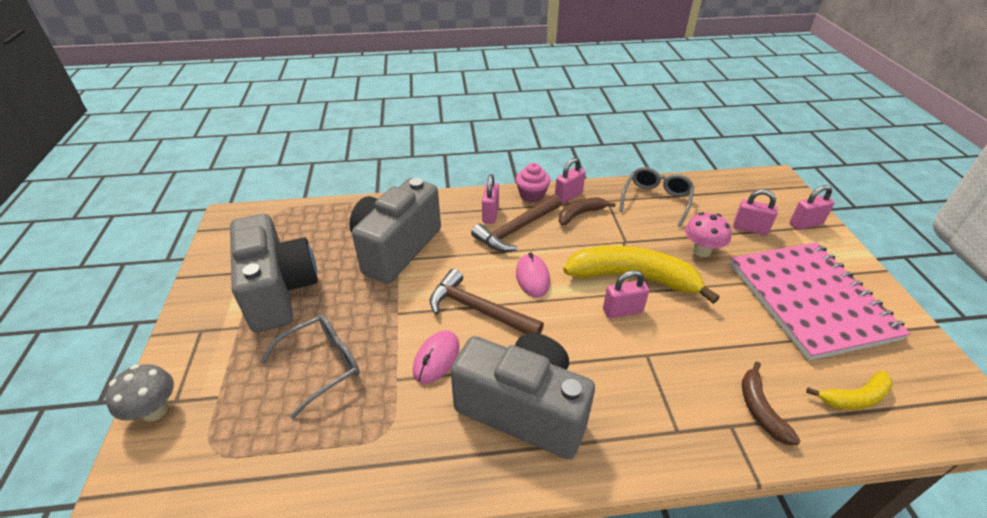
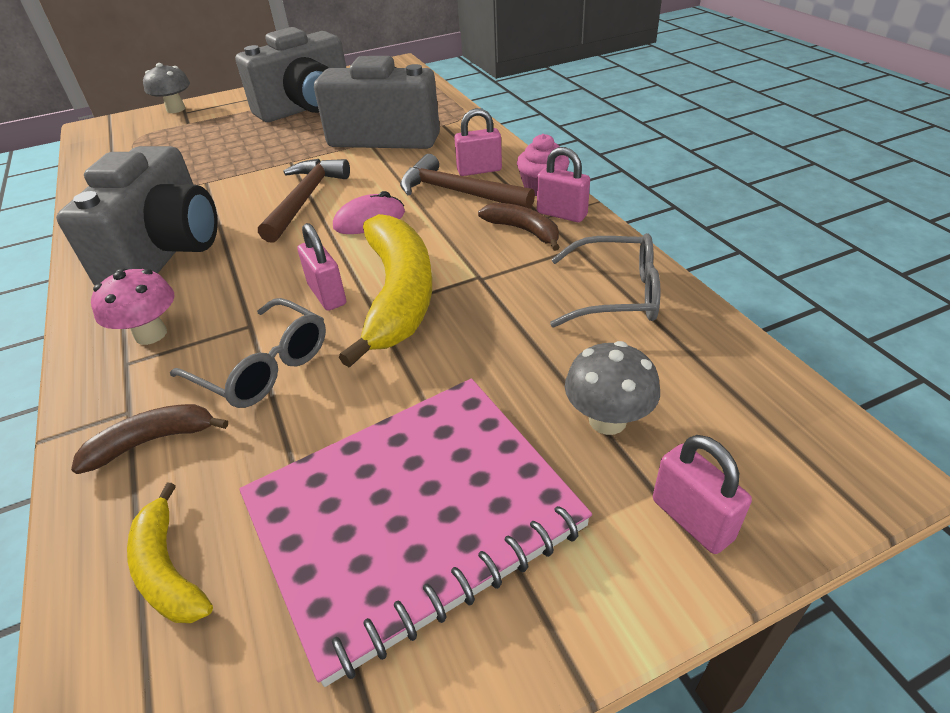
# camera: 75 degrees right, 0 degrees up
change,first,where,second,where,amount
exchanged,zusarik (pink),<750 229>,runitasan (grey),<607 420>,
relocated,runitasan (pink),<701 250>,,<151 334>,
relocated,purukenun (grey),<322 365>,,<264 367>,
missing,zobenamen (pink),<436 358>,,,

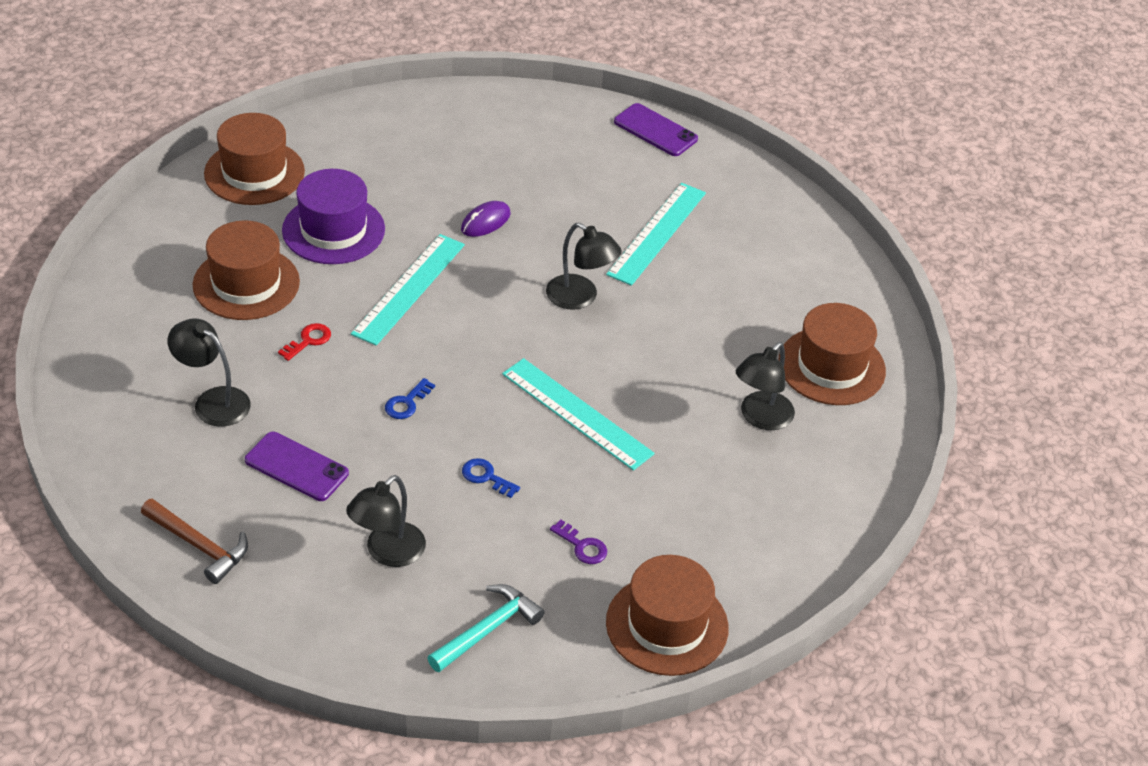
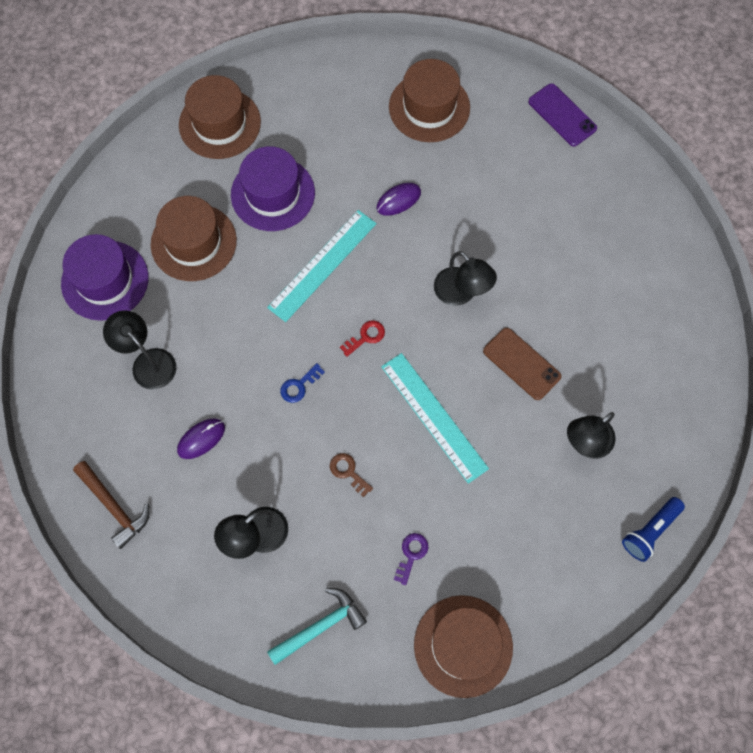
# camera: 15 degrees right, 25 degrees up
change,first,where,second,where,amount
missing,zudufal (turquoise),<656 233>,,,
relocated,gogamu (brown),<831 366>,,<429 107>,
relocated,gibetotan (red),<308 341>,,<365 337>,
exchanged,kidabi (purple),<296 467>,zobenamen (purple),<201 439>,
colour,gibetotan (blue),<486 477>,gibetotan (brown),<348 472>,
spun,gibetotan (purple),<582 546>,,<411 555>,120 degrees counterclockwise
appeared,,,gogamu (purple),<105 280>,
appeared,,,kidabi (brown),<521 364>,
appeared,,,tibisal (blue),<650 531>,

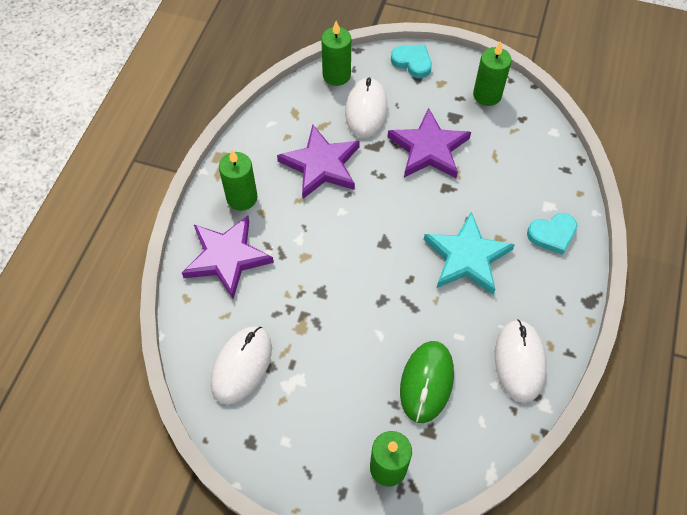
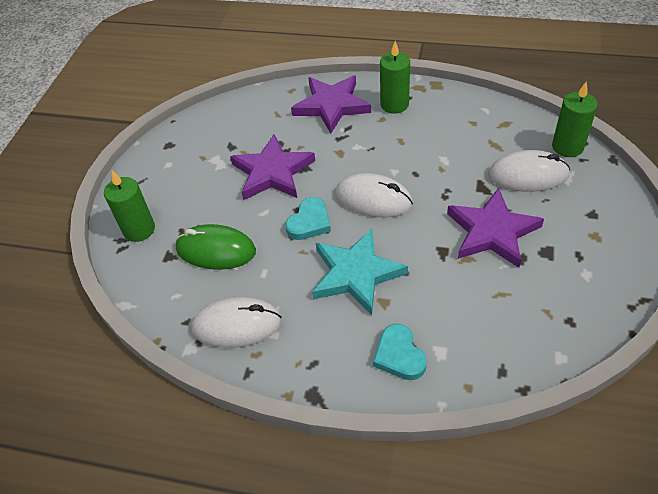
# camera: 90 degrees right, 10 degrees down
change,first,where,second,where,amount
missing,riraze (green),<487 95>,,,
relocated,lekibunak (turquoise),<412 62>,,<309 222>,
relocated,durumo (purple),<321 165>,,<272 172>,
relocated,zobenamen (white),<241 365>,,<373 199>,

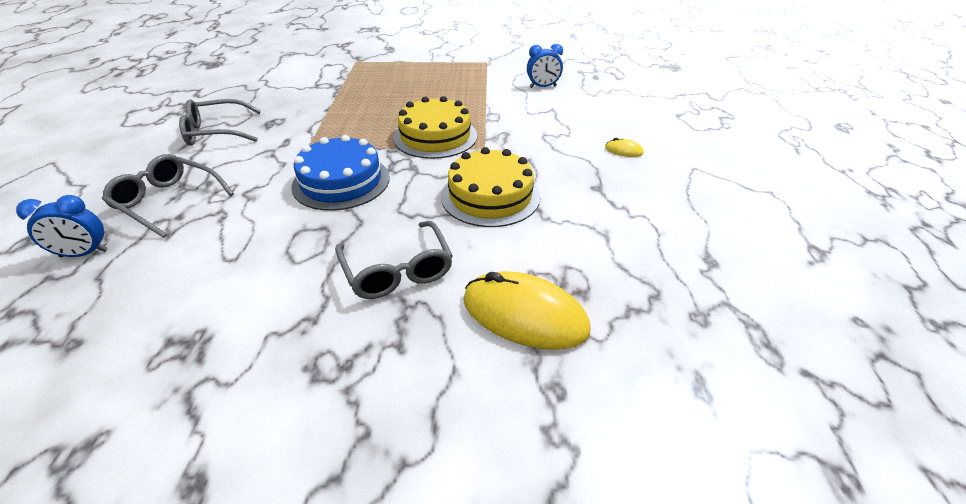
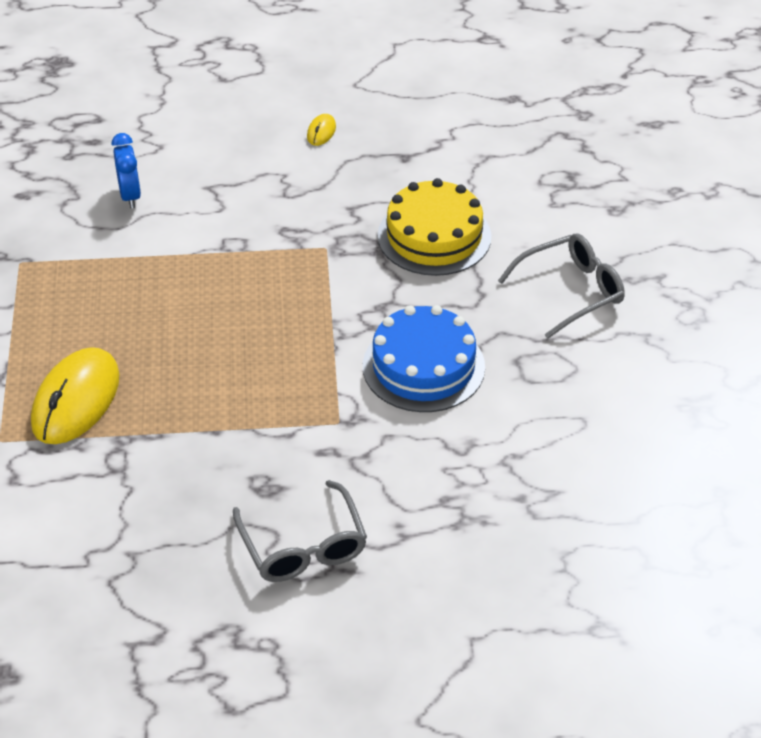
# camera: 95 degrees left, 5 degrees up
change,first,where,second,where,amount
missing,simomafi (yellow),<435 136>,,,
missing,purukenun (grey),<167 201>,,,
missing,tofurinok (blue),<84 254>,,,
relocated,zobenamen (yellow),<524 315>,,<76 400>,

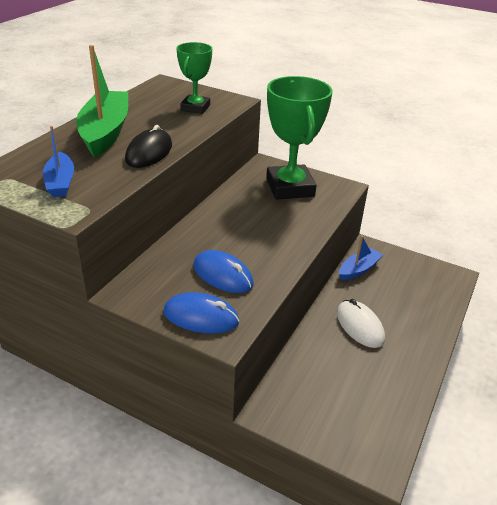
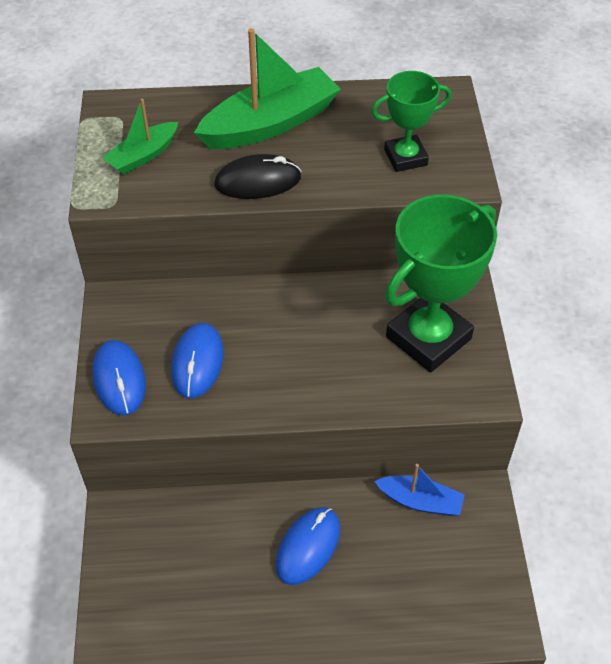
# camera: 60 degrees right, 15 degrees up
change,first,where,second,where,amount
colour,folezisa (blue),<60 182>,folezisa (green),<143 156>,
colour,zobenamen (white),<359 326>,zobenamen (blue),<308 547>,

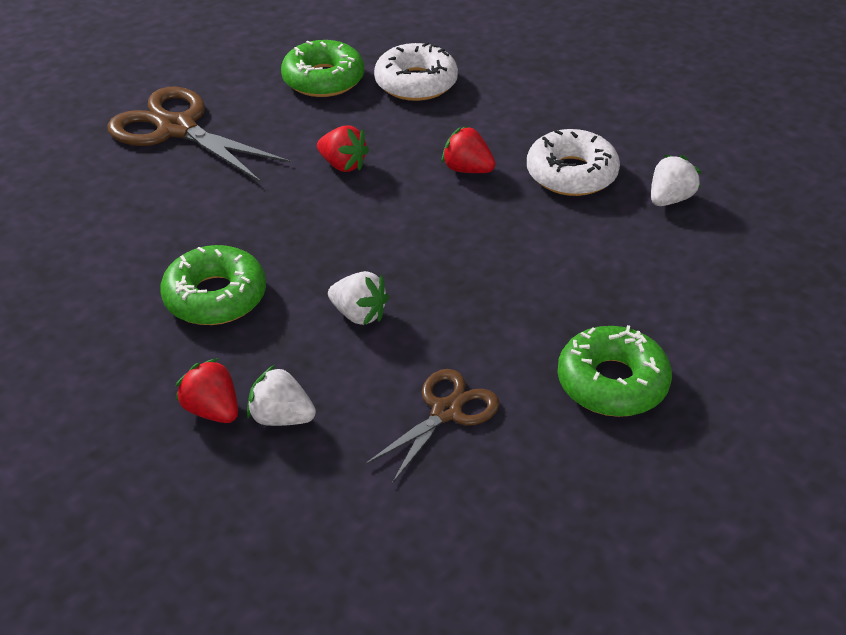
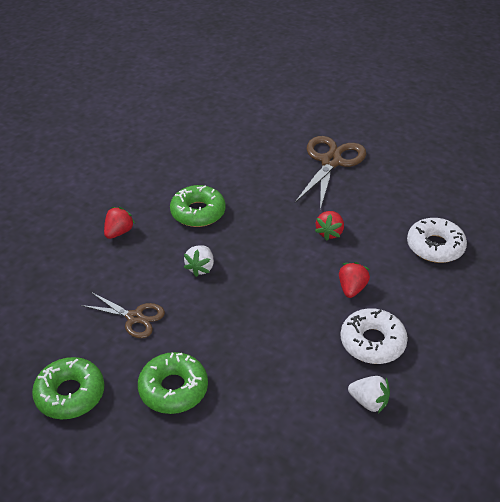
# camera: 75 degrees right, 0 degrees up
change,first,where,second,where,amount
relocated,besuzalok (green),<323 79>,,<70 394>,
missing,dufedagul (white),<281 417>,,,

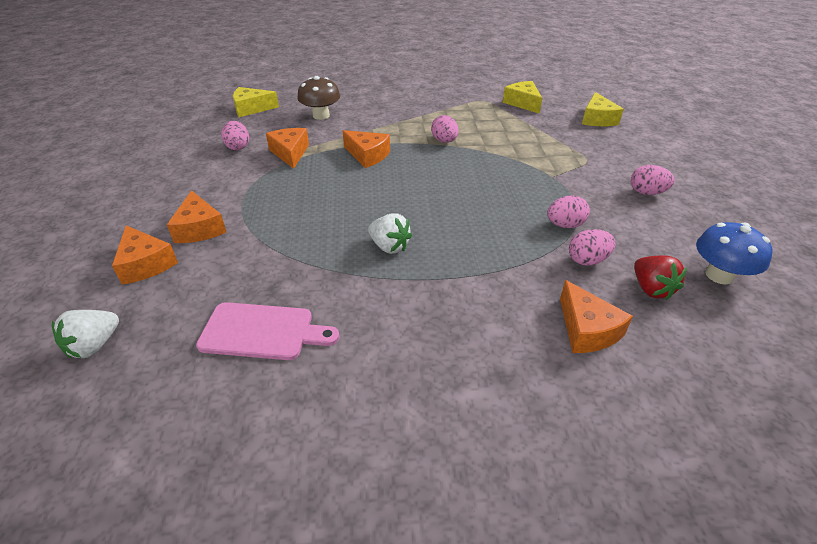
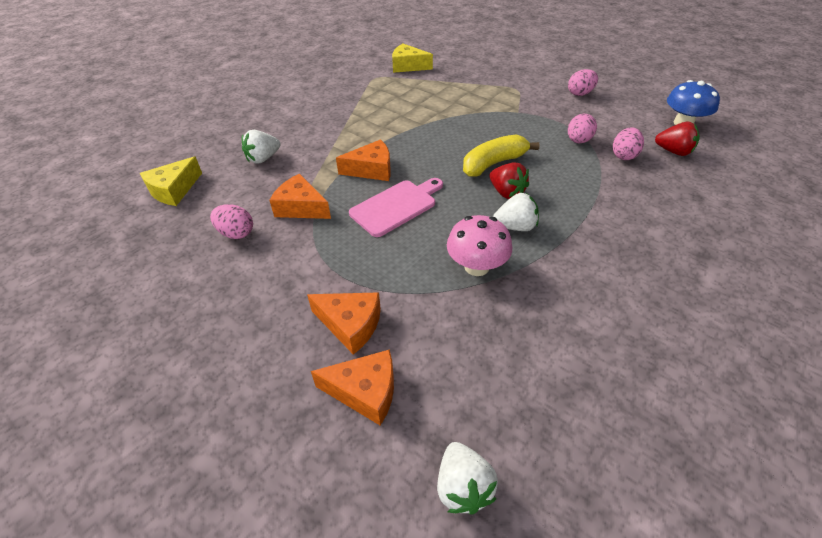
# camera: 45 degrees left, 5 degrees up
change,first,where,second,where,amount
exchanged,runitasan (brown),<321 115>,dufedagul (white),<263 158>,
missing,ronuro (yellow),<597 119>,,,
missing,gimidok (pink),<444 141>,,,
missing,ronuro (orange),<586 330>,,,
relocated,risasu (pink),<262 331>,,<396 206>,
appeared,,,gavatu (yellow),<493 163>,
appeared,,,dufedagul (red),<506 193>,
appeared,,,runitasan (pink),<476 266>,

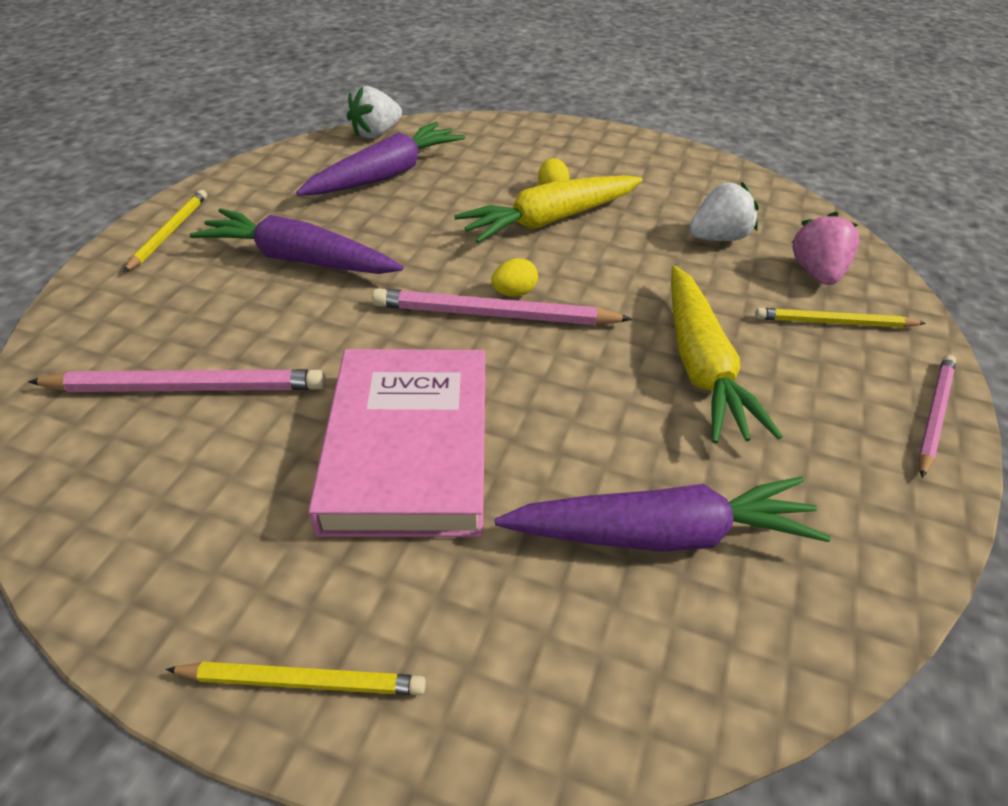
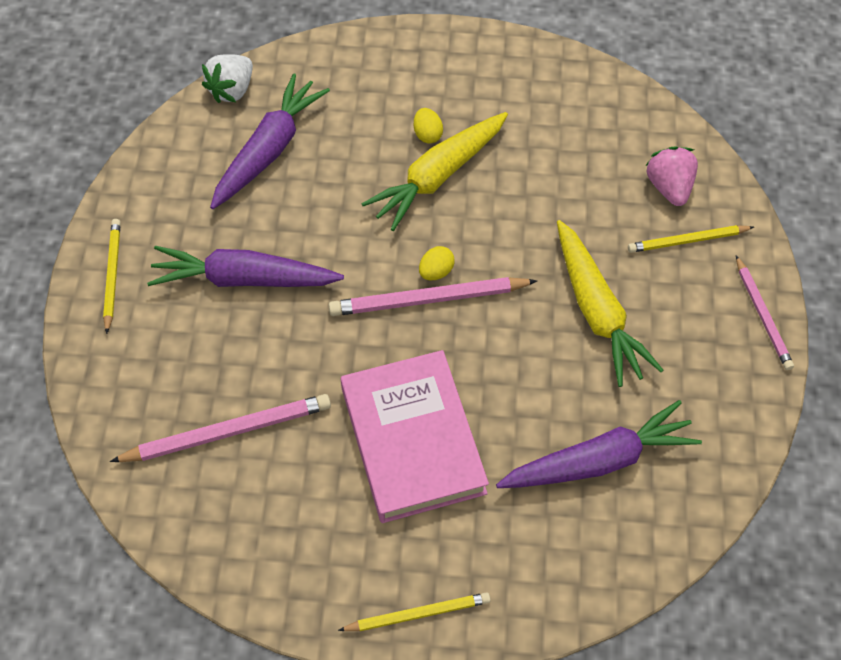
# camera: 15 degrees left, 15 degrees up
change,first,where,second,where,amount
missing,dufedagul (white),<718 238>,,,
spun,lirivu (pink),<933 415>,,<762 315>,150 degrees clockwise

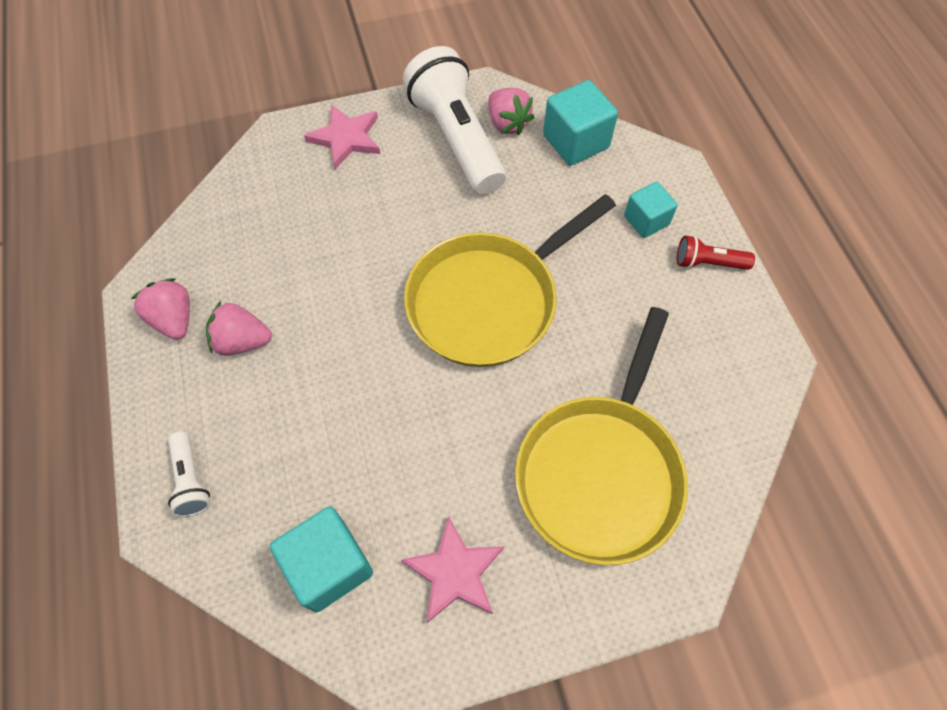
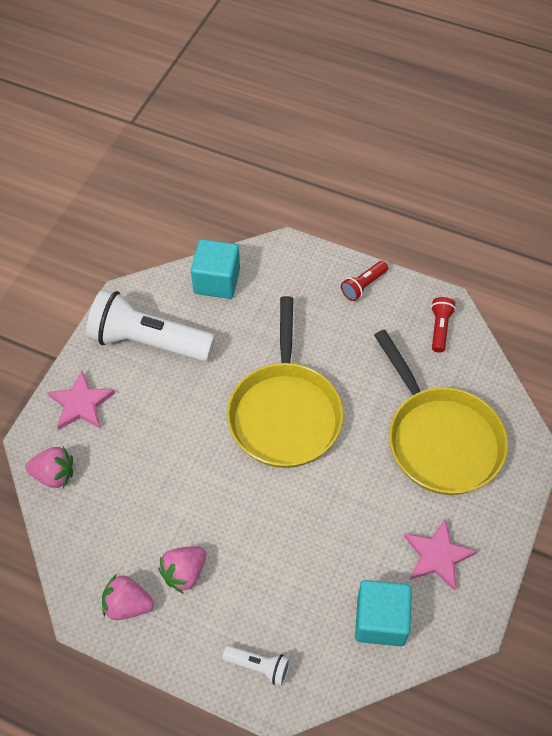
# camera: 50 degrees left, 5 degrees down
change,first,where,second,where,amount
relocated,dufedagul (pink),<507 123>,,<54 475>,
missing,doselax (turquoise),<646 220>,,,
appeared,,,tibisal (red),<439 328>,

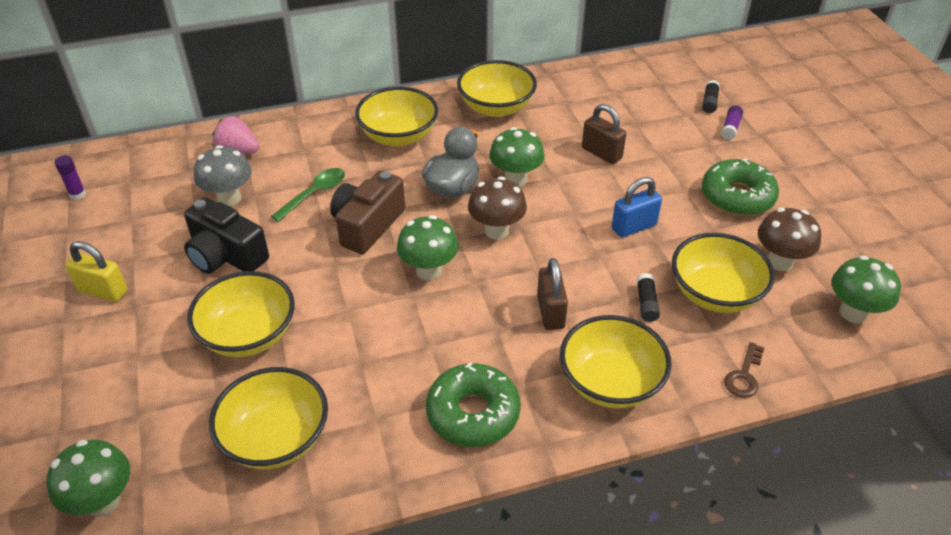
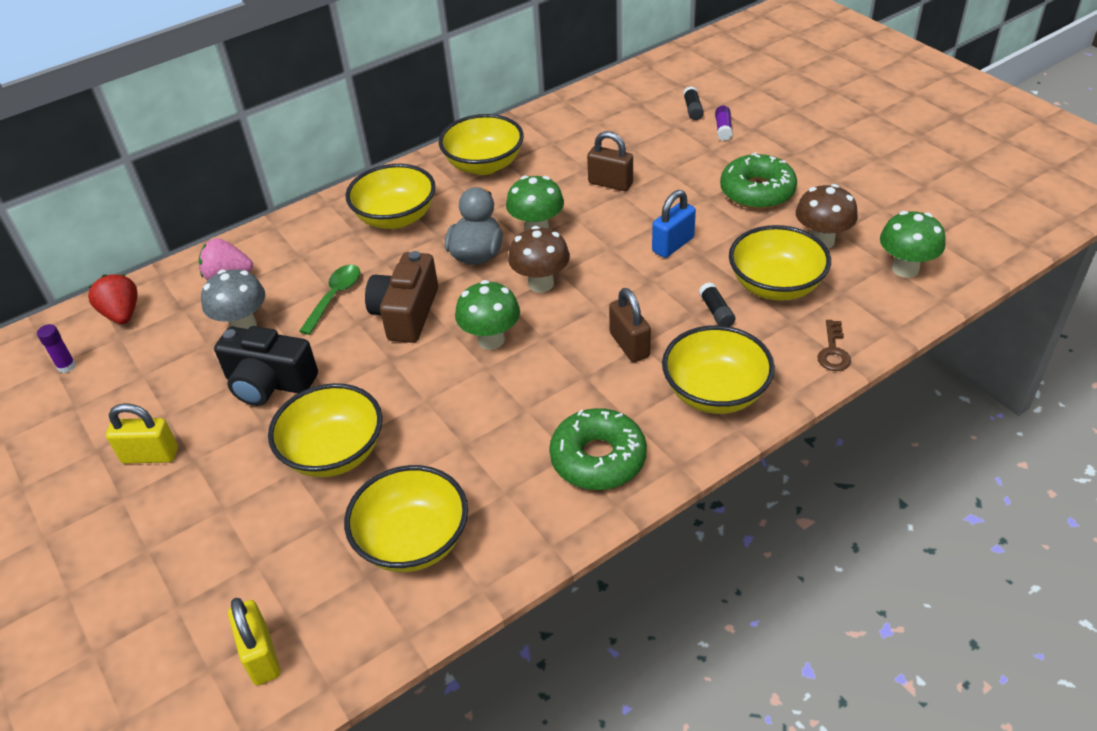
# camera: 15 degrees left, 0 degrees up
change,first,where,second,where,amount
exchanged,runitasan (green),<103 501>,zusarik (yellow),<261 656>,
appeared,,,dufedagul (red),<122 314>,

